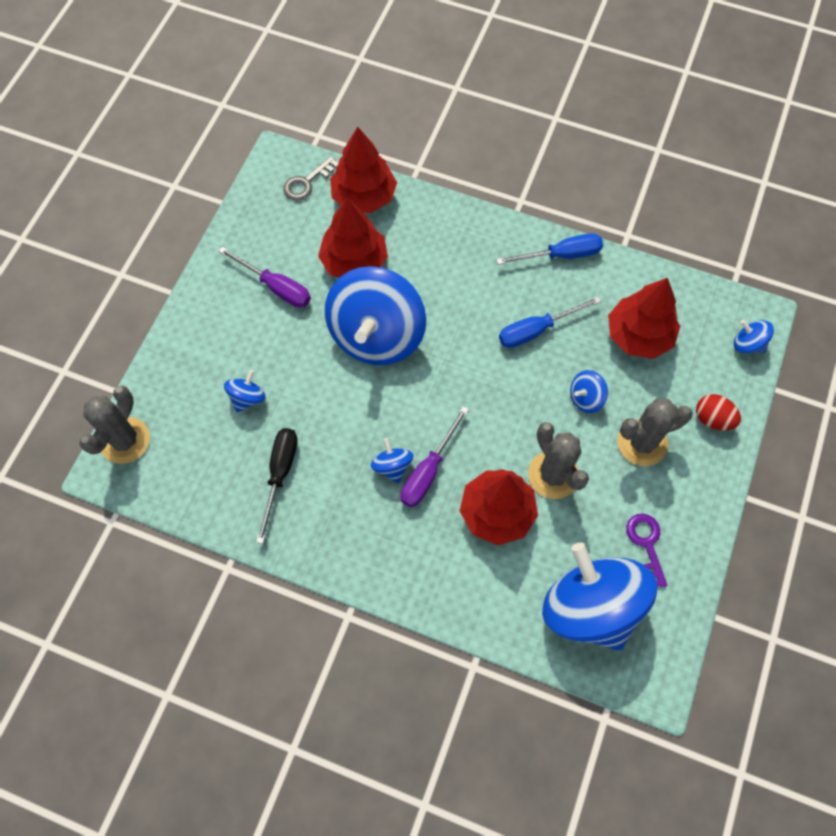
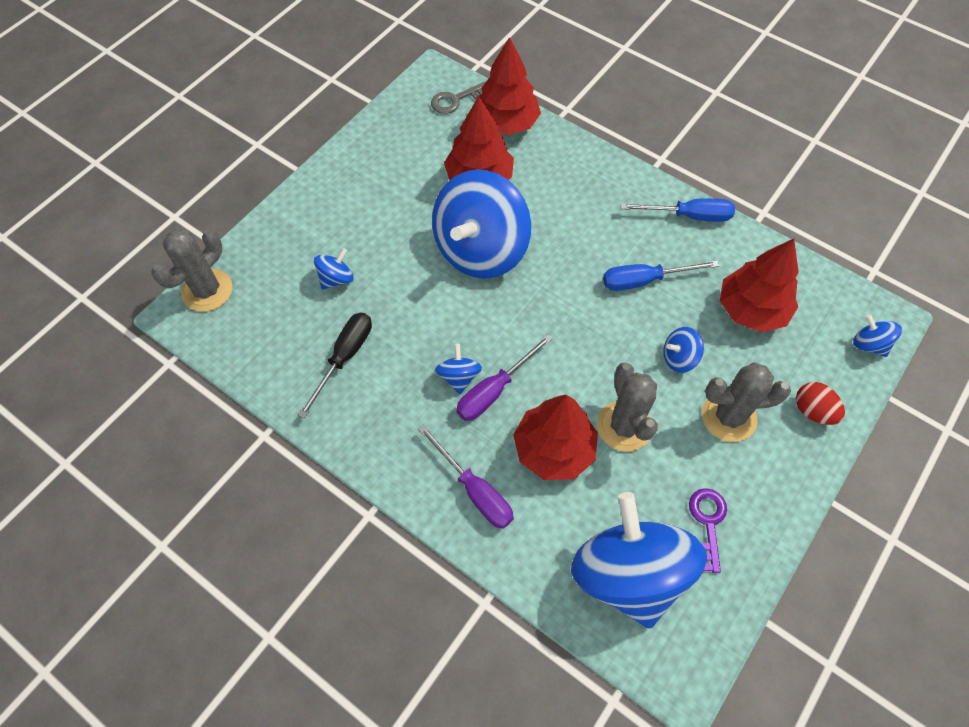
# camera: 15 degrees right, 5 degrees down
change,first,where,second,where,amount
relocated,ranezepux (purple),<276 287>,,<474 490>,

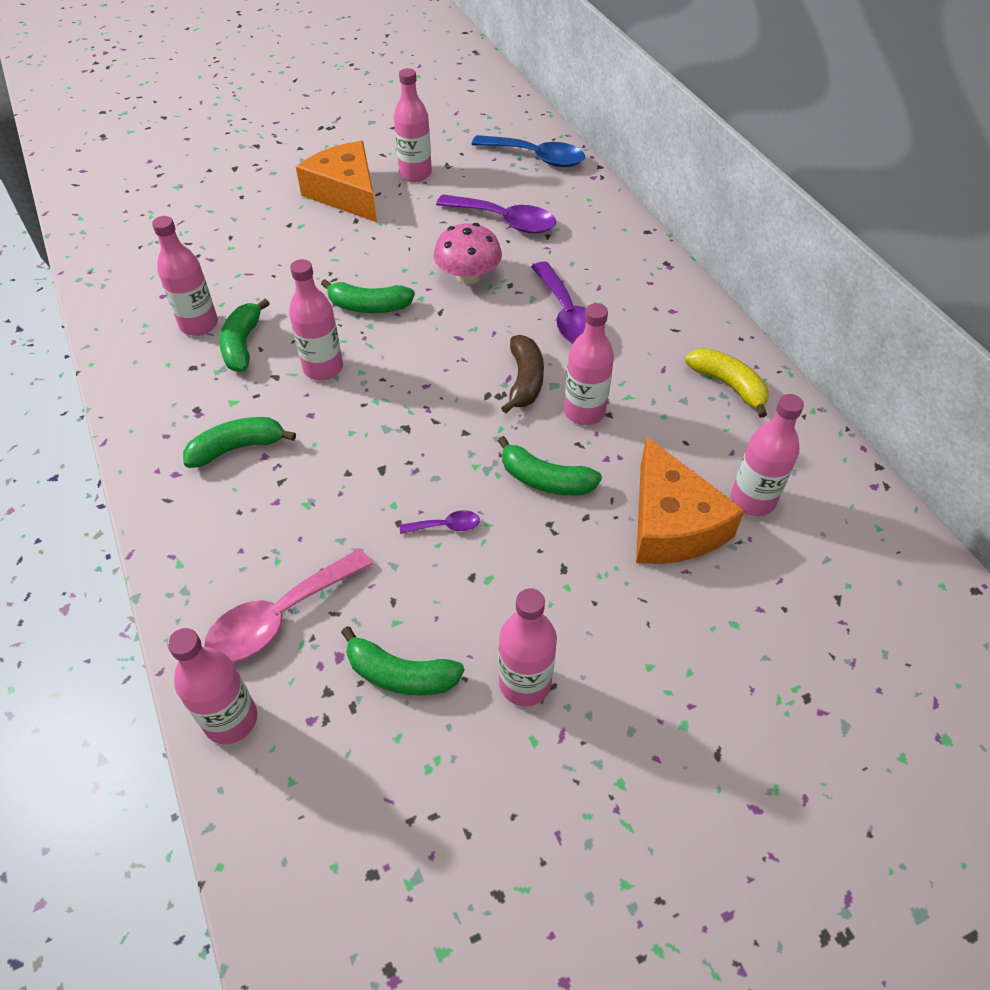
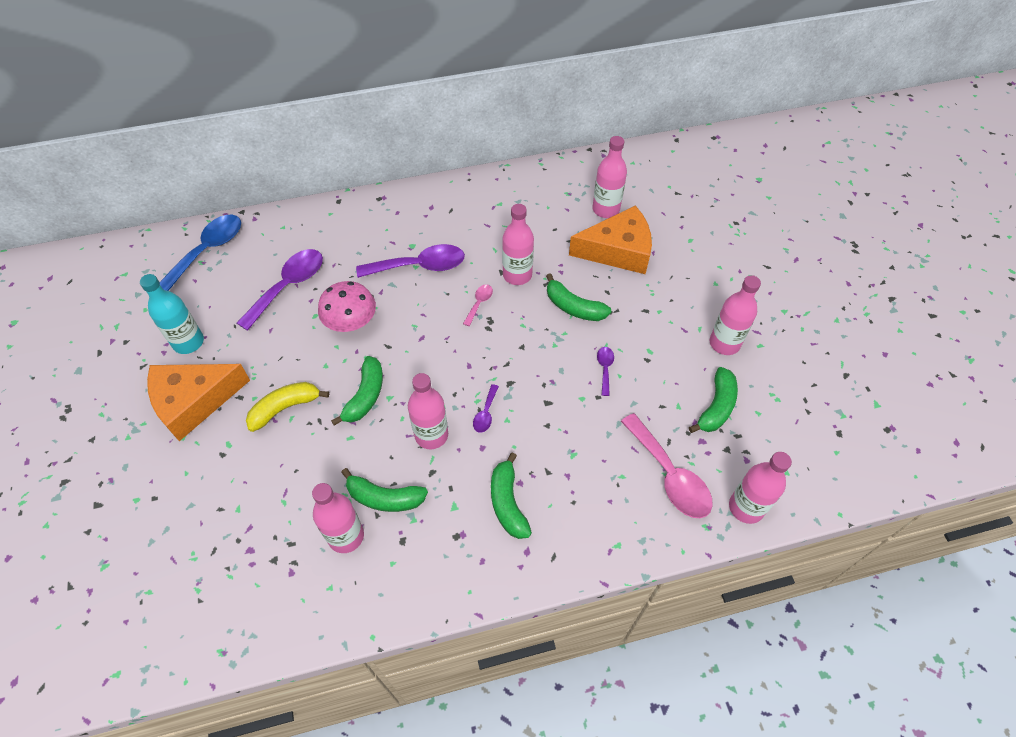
# camera: 80 degrees left, 5 degrees up
change,first,where,second,where,amount
colour,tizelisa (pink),<415 173>,tizelisa (turquoise),<188 342>,
exchanged,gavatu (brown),<524 380>,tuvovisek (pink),<479 303>,
relocated,gavatu (yellow),<728 385>,,<285 408>,
spun,gavatu (green),<545 480>,,<574 307>,90 degrees clockwise
appeared,,,tuvovisek (purple),<485 413>,

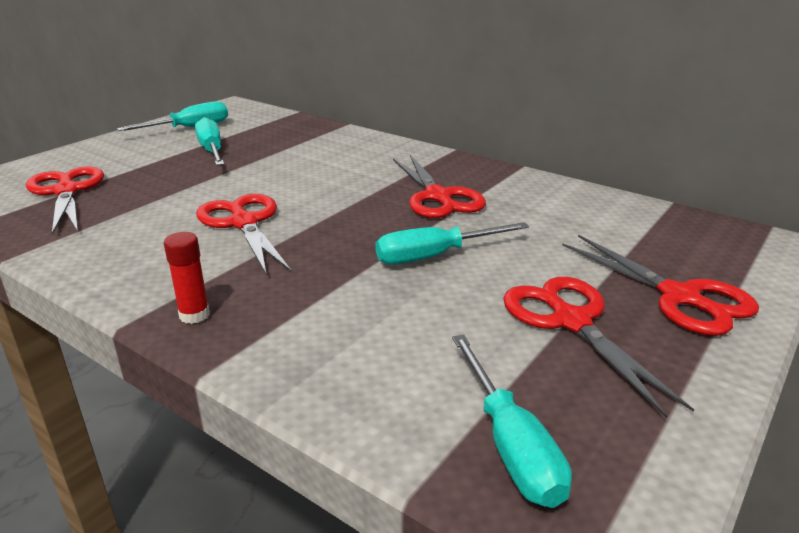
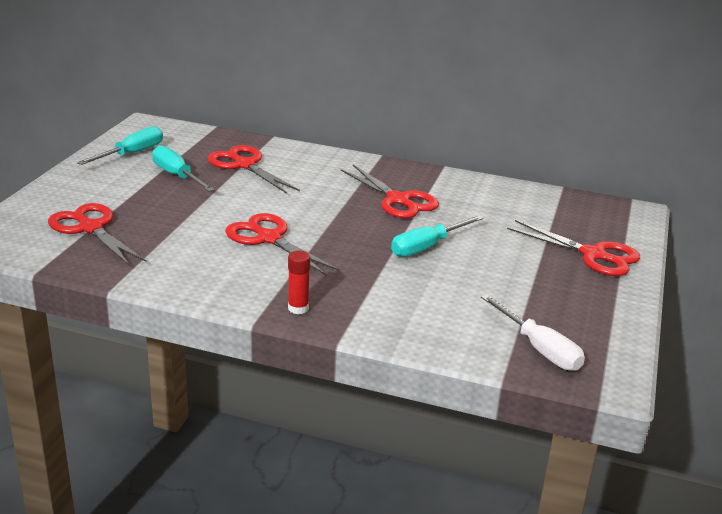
# camera: 20 degrees left, 0 degrees up
change,first,where,second,where,amount
relocated,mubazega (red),<571 321>,,<244 165>,
colour,ranezepux (turquoise),<510 444>,ranezepux (white),<539 348>,

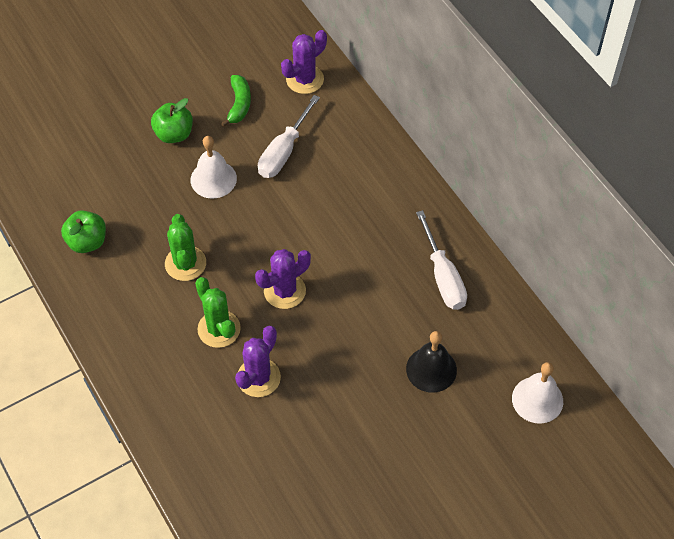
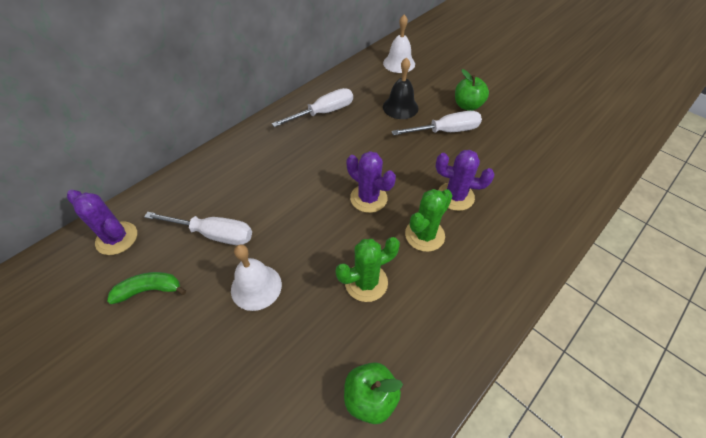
# camera: 105 degrees left, 5 degrees down
change,first,where,second,where,amount
relocated,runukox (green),<174 134>,,<467 105>,
appeared,,,ranezepux (white),<446 131>,

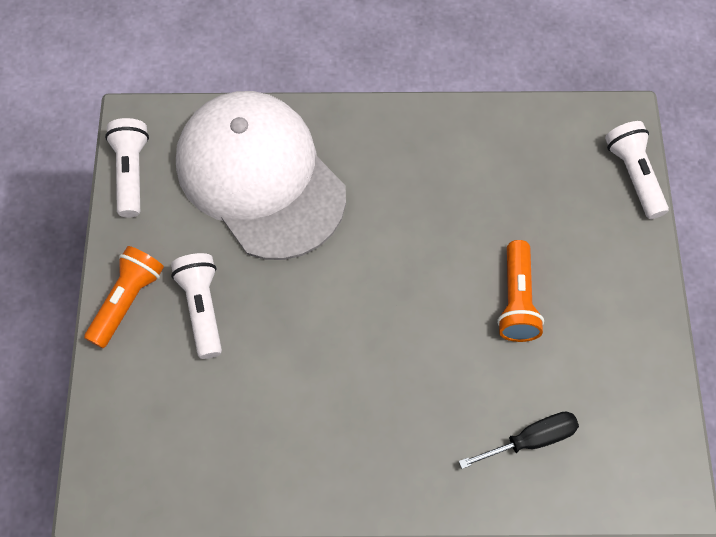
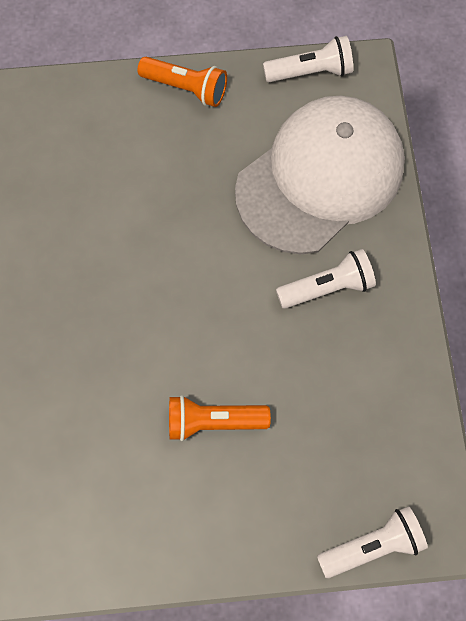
# camera: 85 degrees right, 5 degrees up
change,first,where,second,where,amount
relocated,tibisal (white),<202 308>,,<327 287>,
missing,ranezepux (black),<530 440>,,,

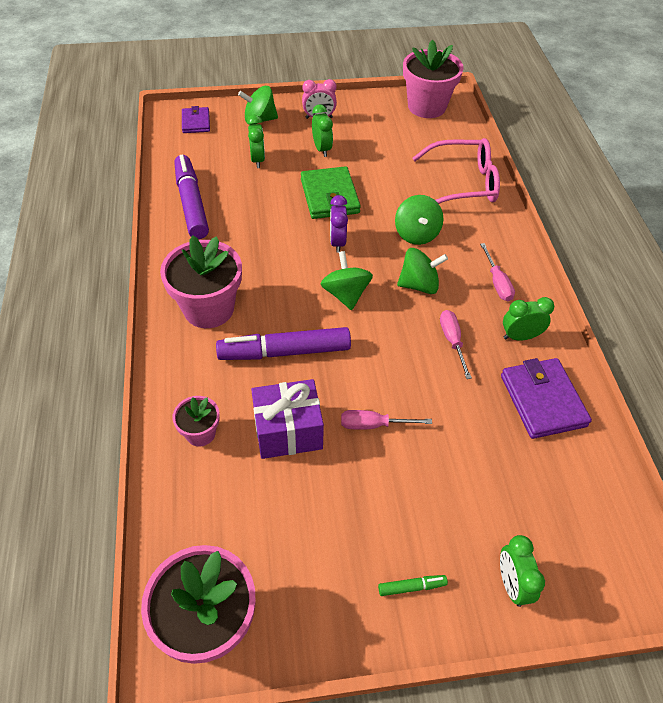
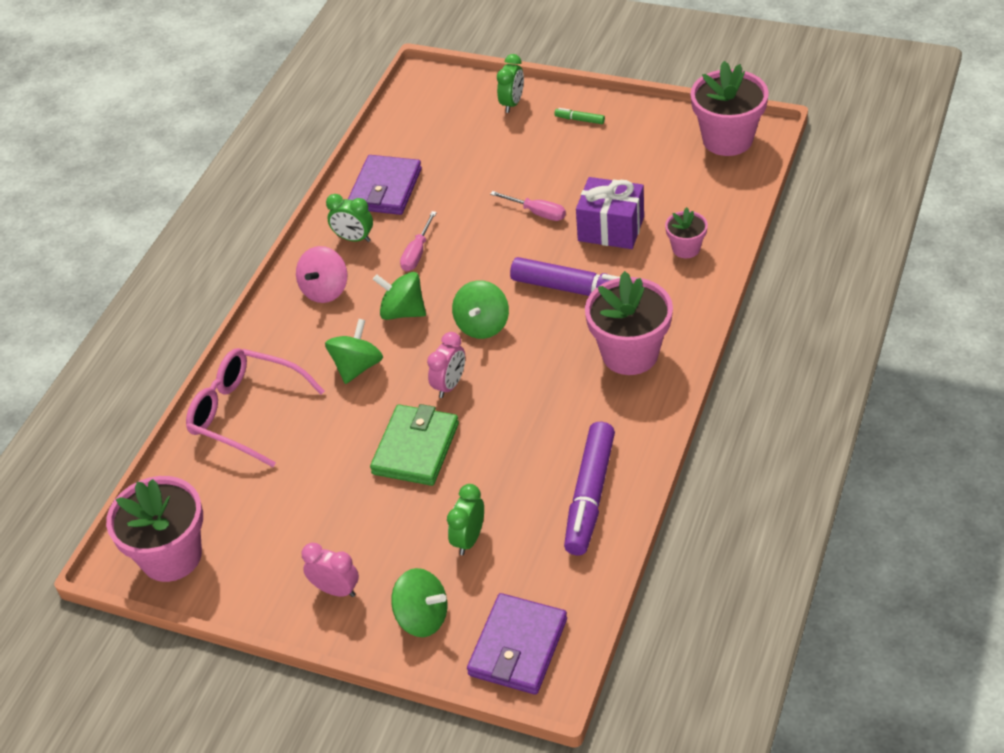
# camera: 145 degrees left, 5 degrees down
change,first,where,second,where,amount
missing,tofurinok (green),<322 149>,,,
size,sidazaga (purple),<196 122>,,<518 647>,x1.65
colour,tofurinok (purple),<337 242>,tofurinok (pink),<450 385>,
exchanged,ranezepux (pink),<497 282>,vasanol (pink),<325 290>,

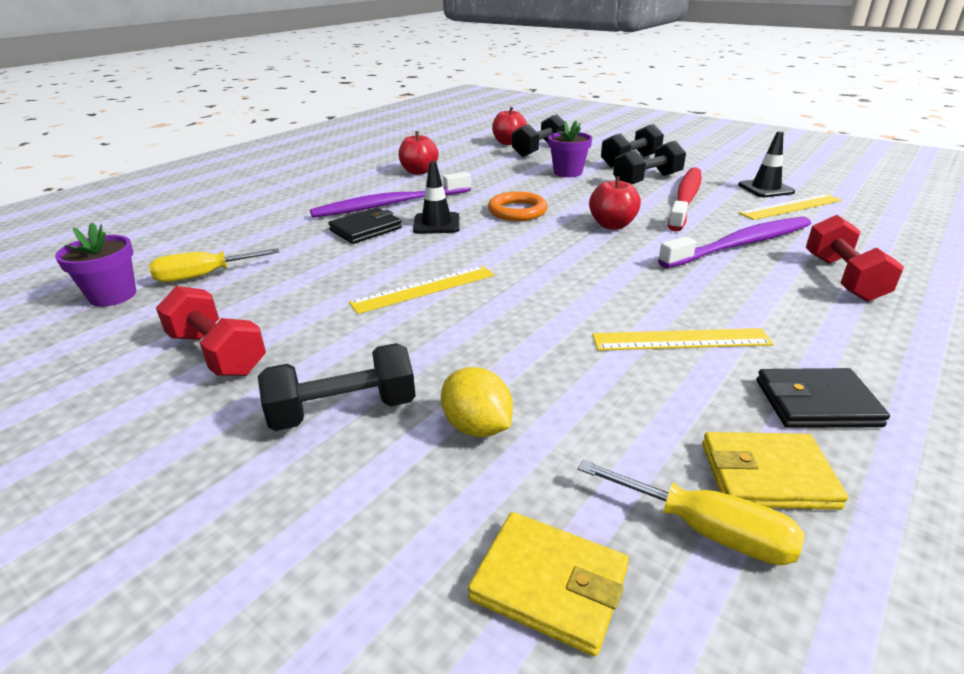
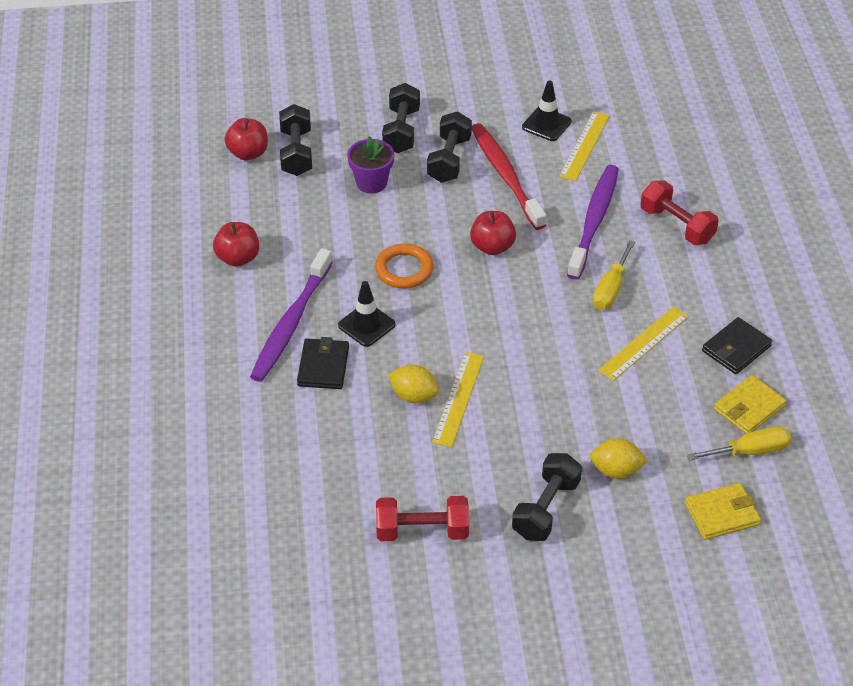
# camera: 45 degrees left, 15 degrees up
change,first,where,second,where,amount
missing,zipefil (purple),<113 296>,,,
relocated,ranezepux (yellow),<203 276>,,<610 289>,
appeared,,,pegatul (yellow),<414 396>,

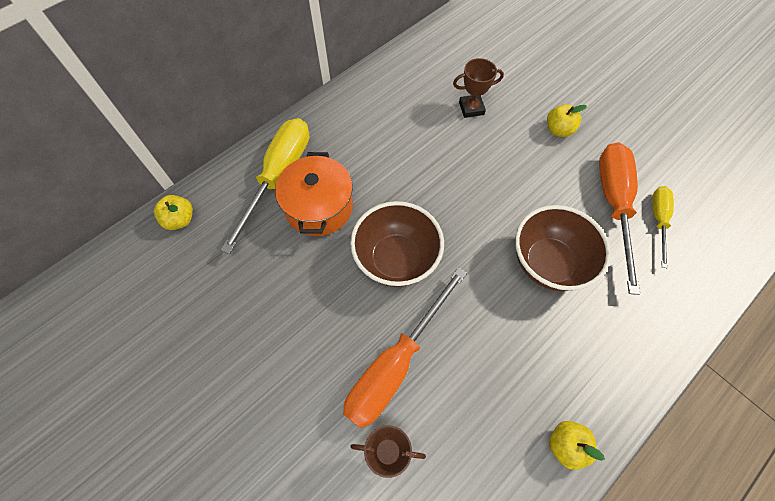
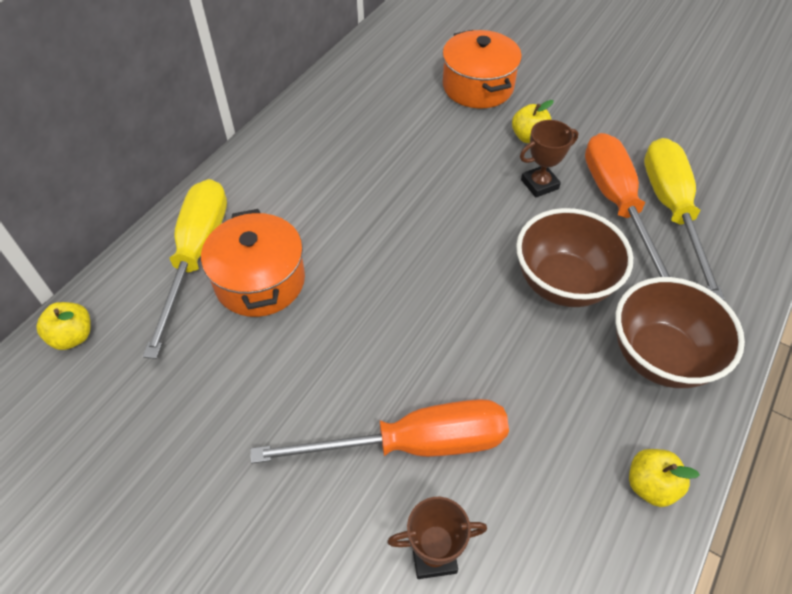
# camera: 15 degrees left, 10 degrees down
change,first,where,second,where,amount
relocated,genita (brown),<471 108>,,<539 184>,
size,ranezepux (yellow),<658 220>,,<671 210>,x1.81
relocated,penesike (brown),<396 259>,,<659 357>,
spun,ranezepux (orange),<395 364>,,<412 444>,120 degrees counterclockwise
appeared,,,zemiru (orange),<478 86>,

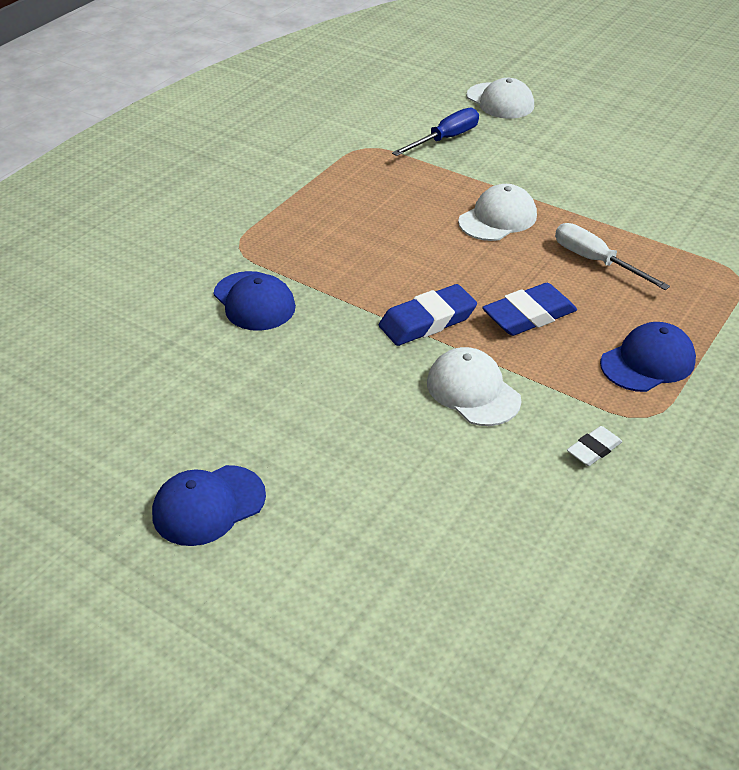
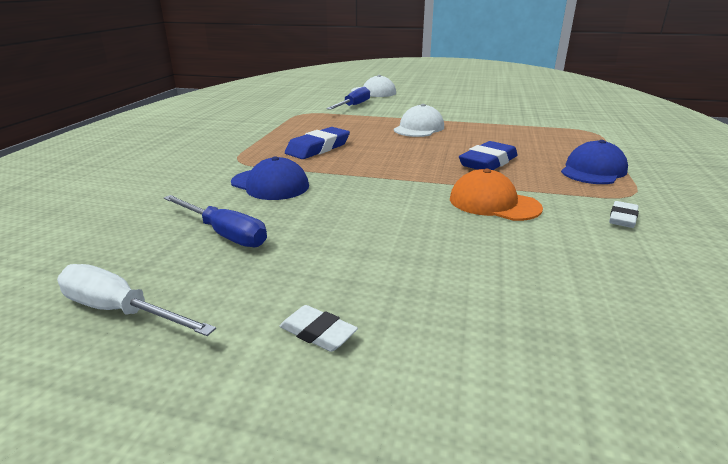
# camera: 20 degrees left, 15 degrees down
change,first,where,second,where,amount
relocated,ranezepux (white),<595 261>,,<120 311>,
relocated,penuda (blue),<427 321>,,<318 148>,
colour,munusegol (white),<473 391>,munusegol (orange),<493 203>,
exchanged,munusegol (blue),<208 505>,penuda (white),<318 333>,
appeared,,,ranezepux (blue),<224 234>,

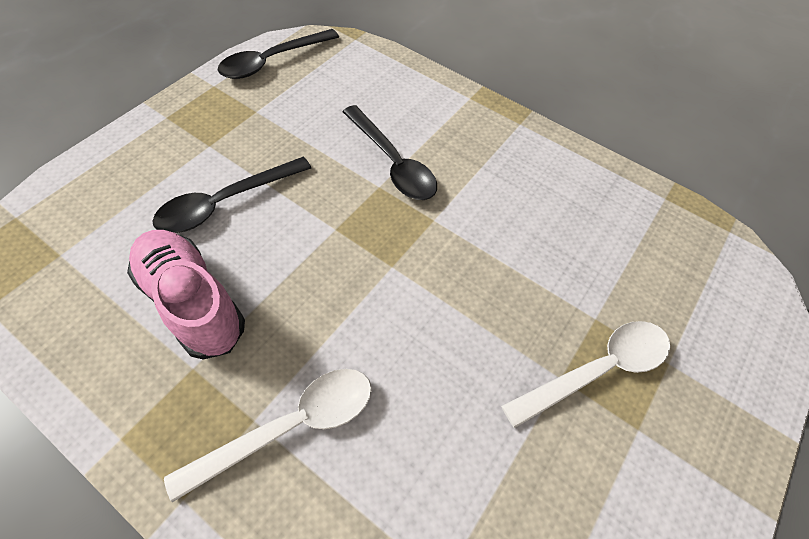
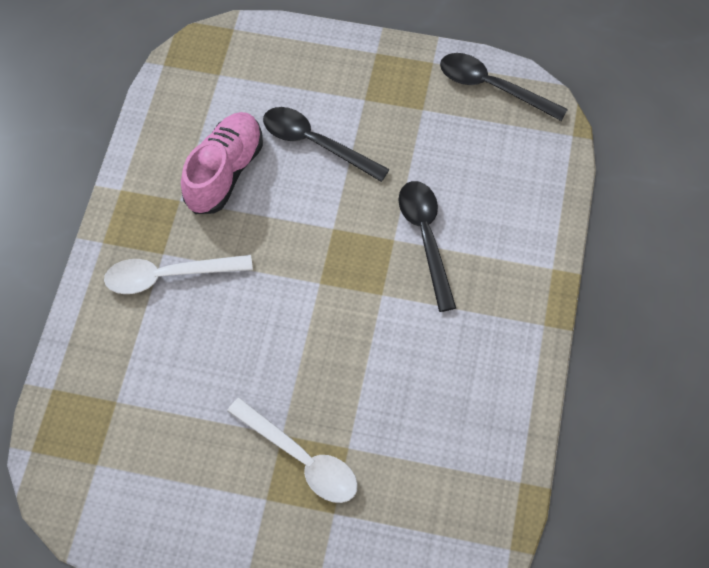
# camera: 70 degrees right, 5 degrees up
change,first,where,second,where,amount
spun,tuvovisek (black),<392 163>,,<426 238>,135 degrees clockwise
spun,tuvovisek (white),<290 426>,,<168 276>,135 degrees clockwise

